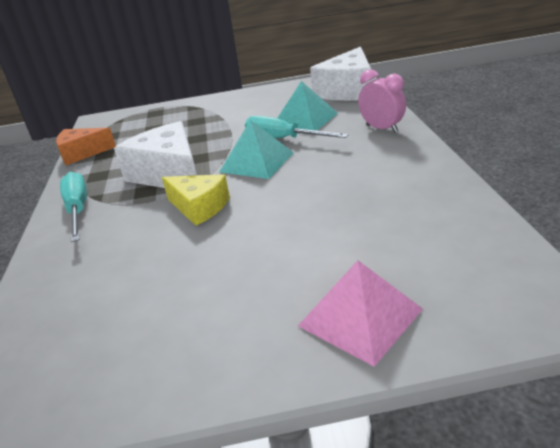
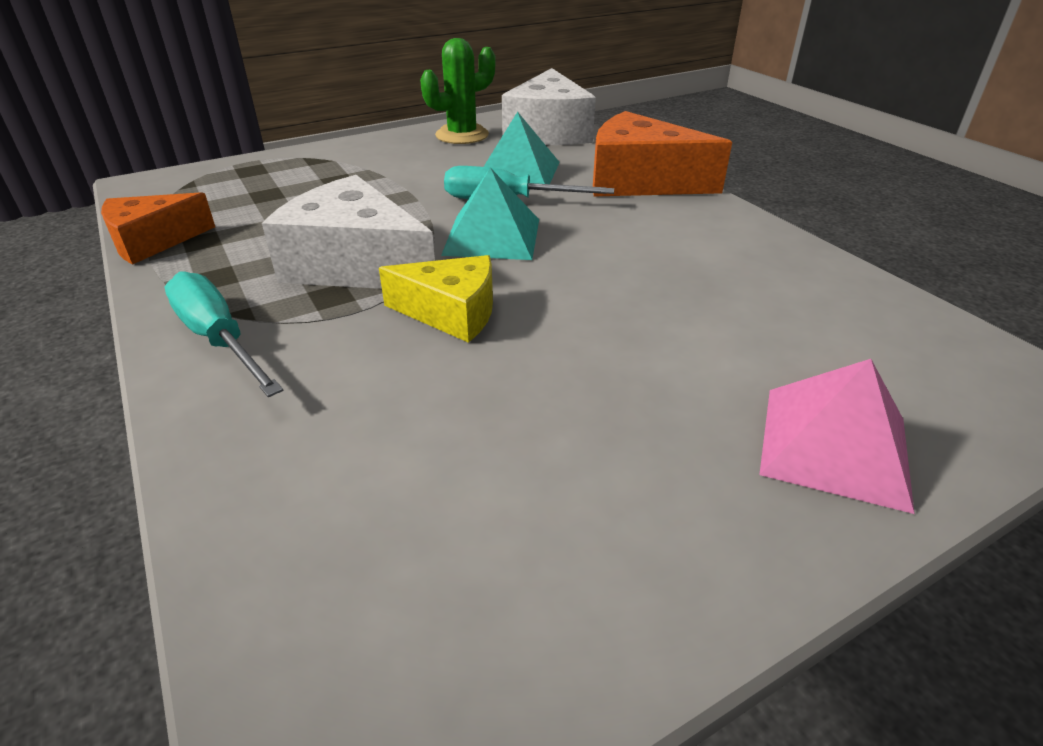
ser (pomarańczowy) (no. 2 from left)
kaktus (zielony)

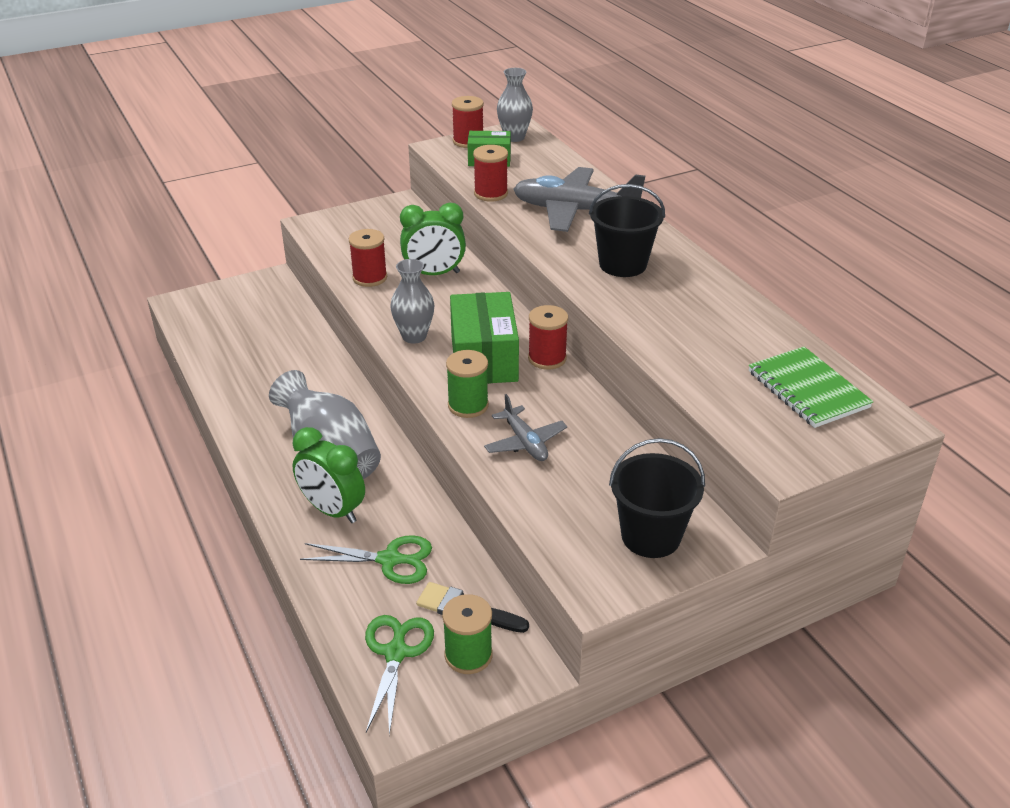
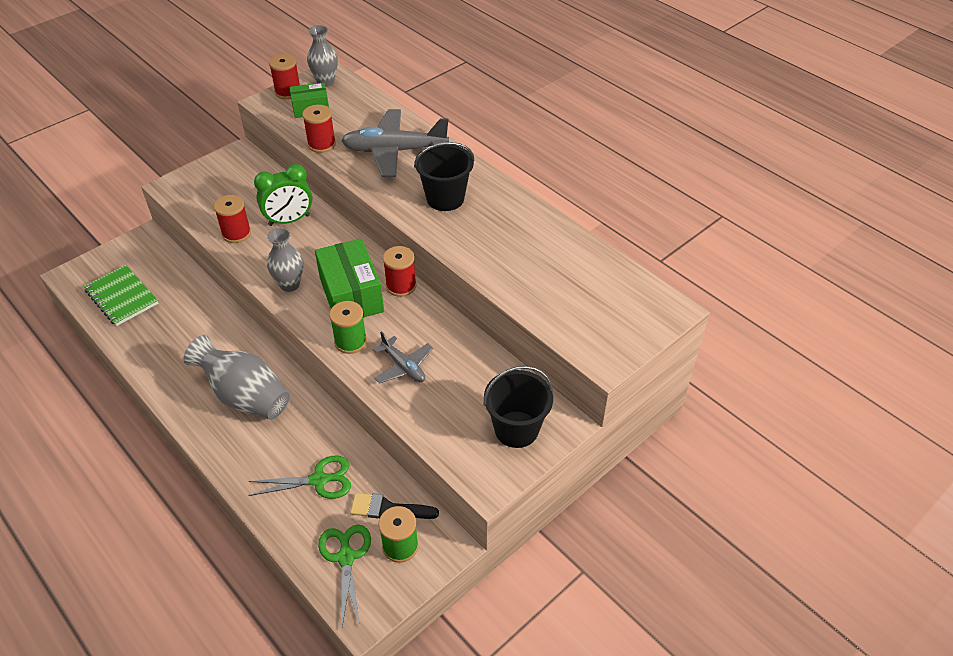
zeszyt (zielony)
budzik (zielony) (no. 1 from left in the first image)

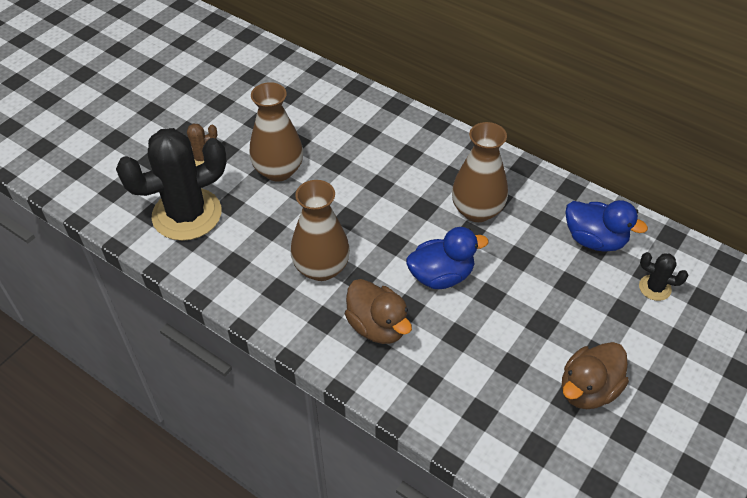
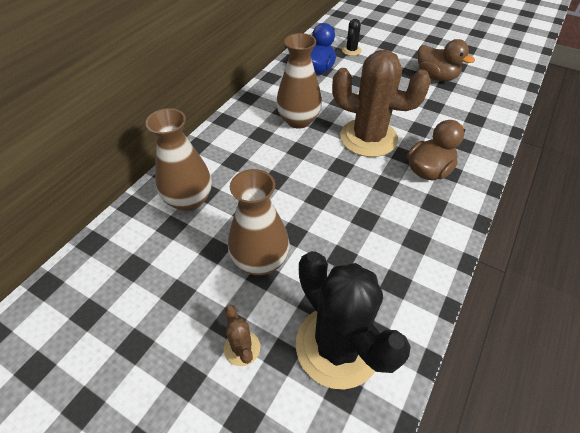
wazon (brązowy) (no. 1 from left)
kaktus (brązowy) (no. 2 from left)

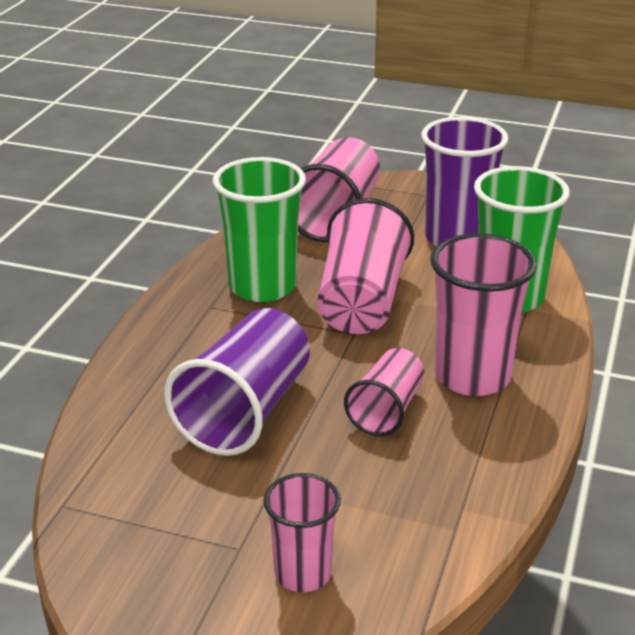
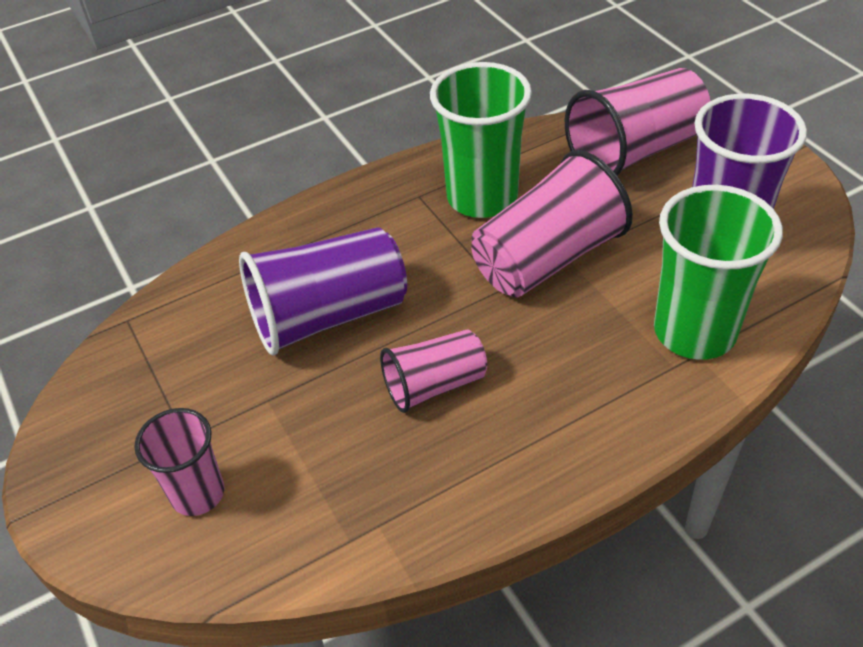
szklanka (różowy) (no. 5 from left in the first image)

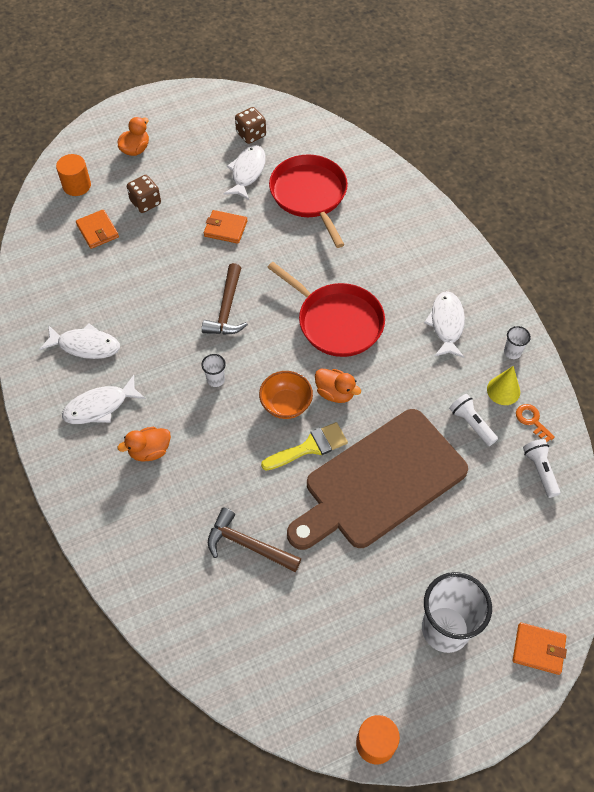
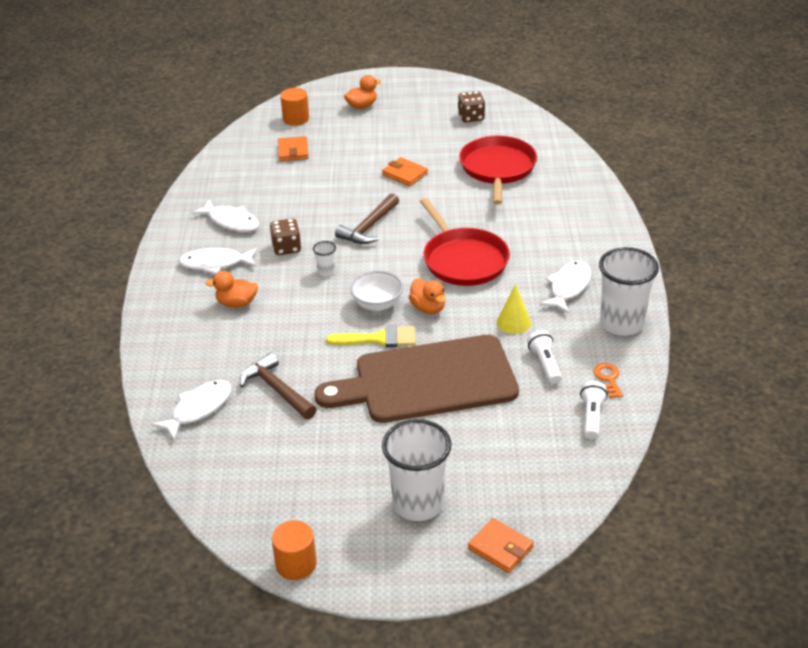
ryba (biały) (no. 1 from left)
kostka do gry (brązowy) (no. 1 from left)
szklanka (biały) (no. 3 from left)
stożek (żółty)
miska (biały)

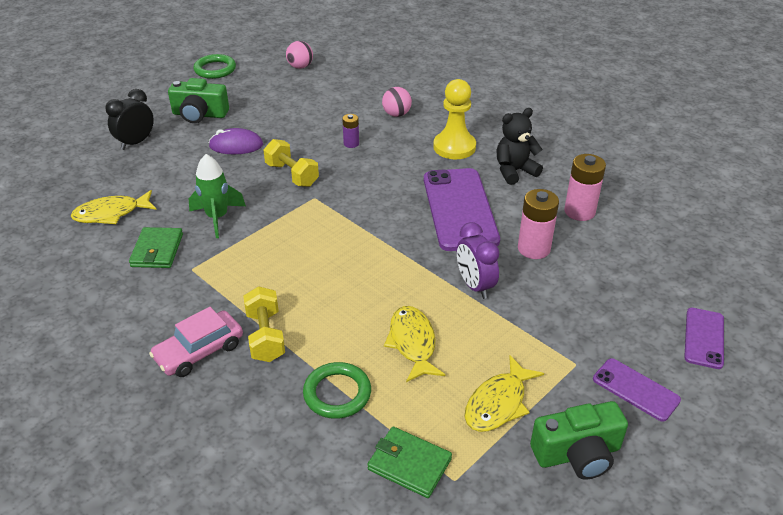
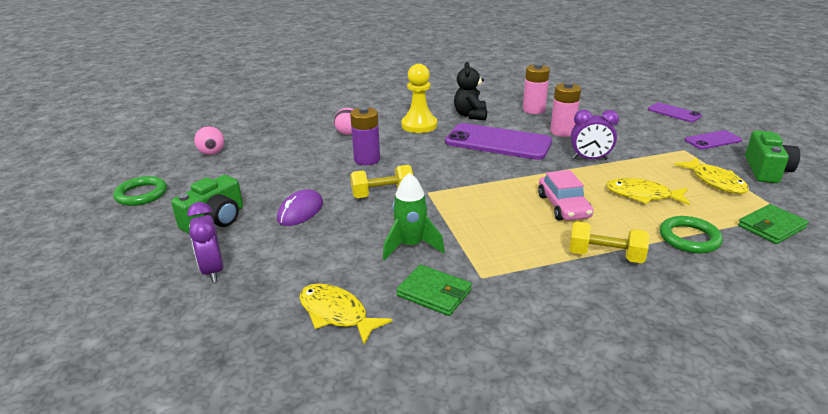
budzik (fioletowy) (no. 1 from left)
bateria (fioletowy)
ryba (żółty) (no. 1 from left)
samochód (różowy)

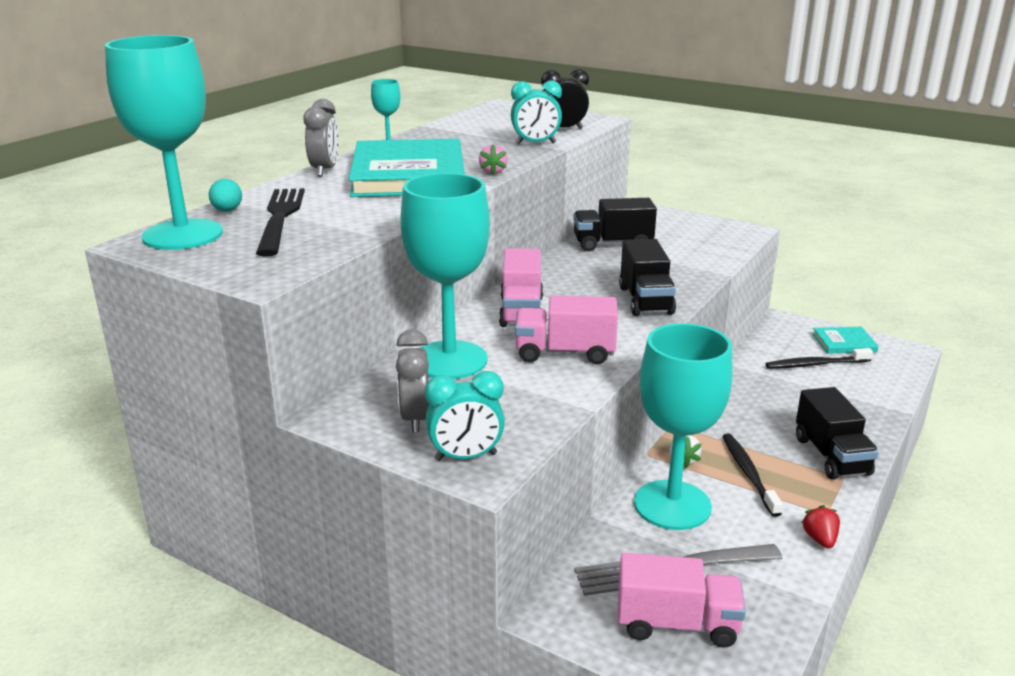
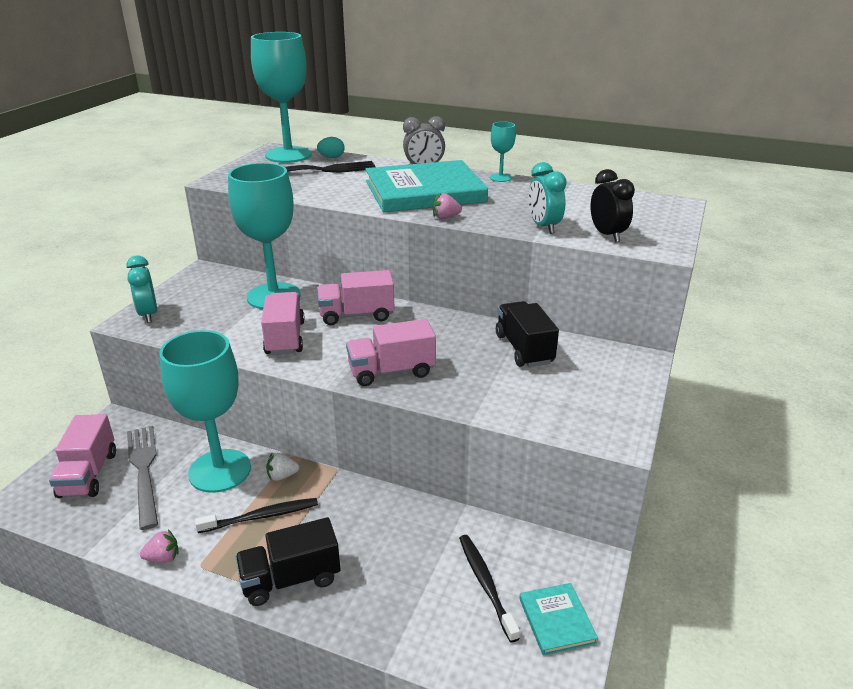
ciężarówka (różowy) (no. 4 from left)
budzik (szary) (no. 2 from left in the first image)
truskawka (różowy) (no. 1 from left)

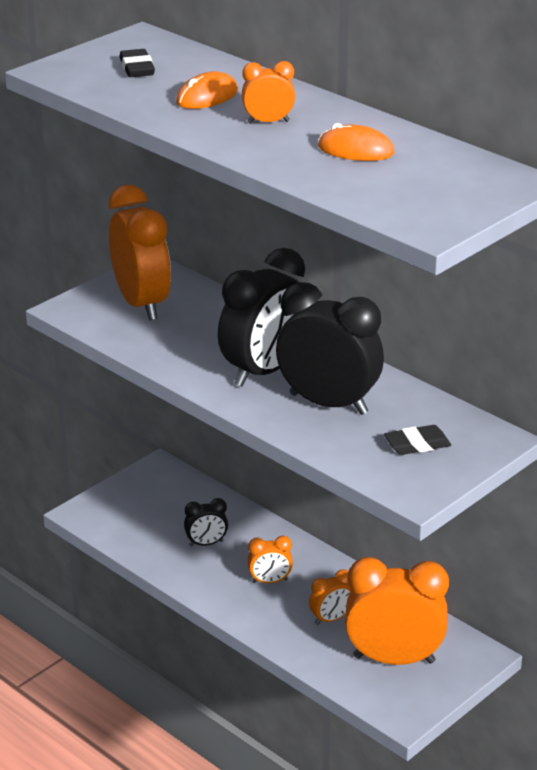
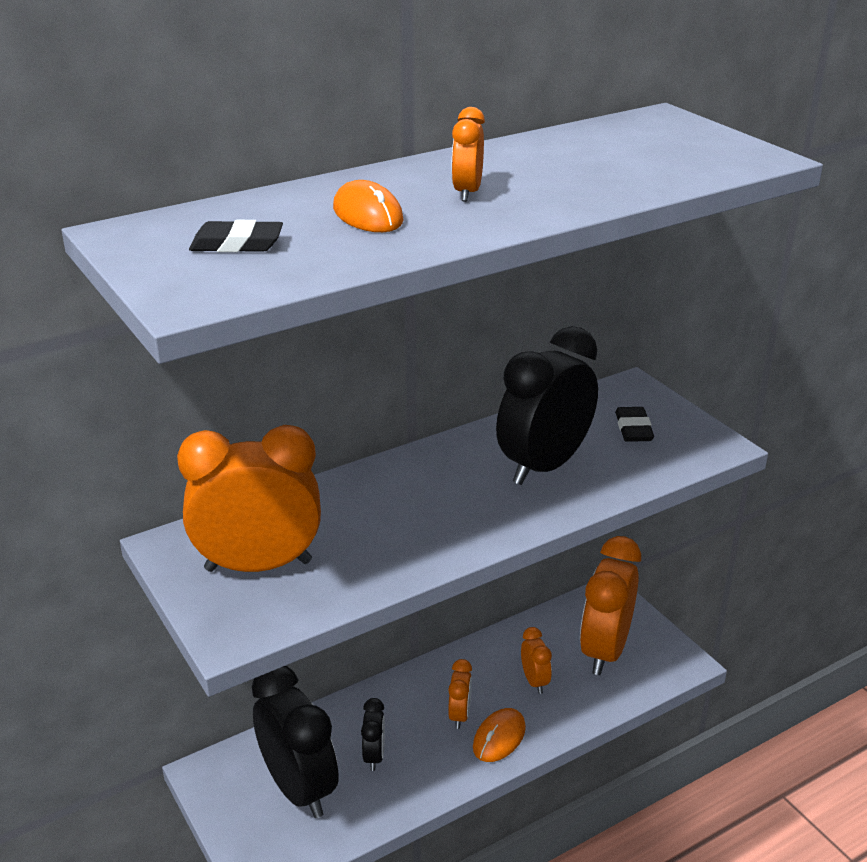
myszka (pomarańczowy) (no. 2 from left)
budzik (czarny) (no. 1 from left)

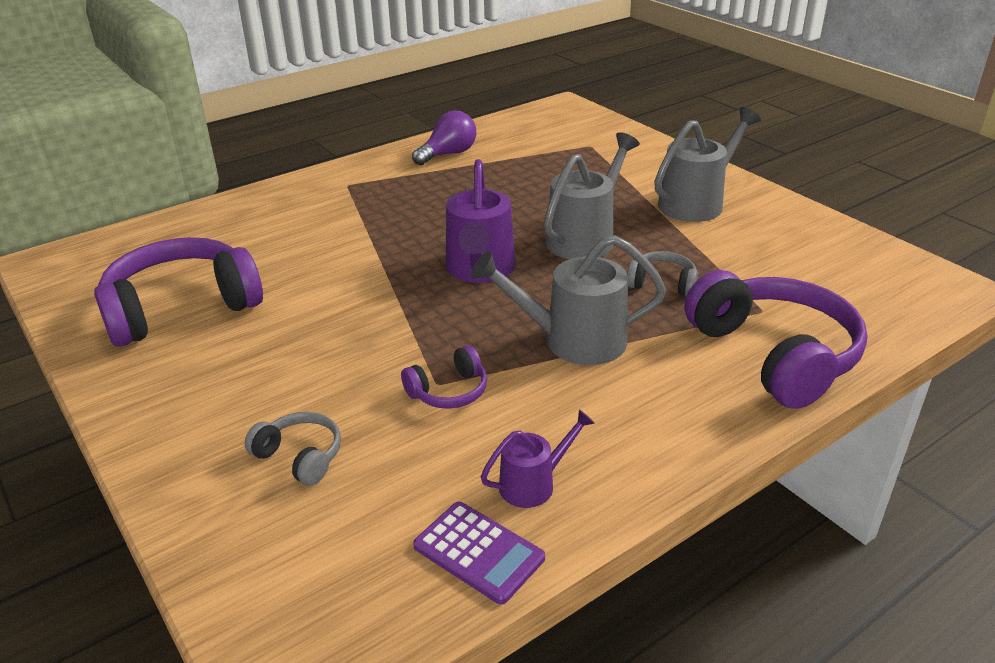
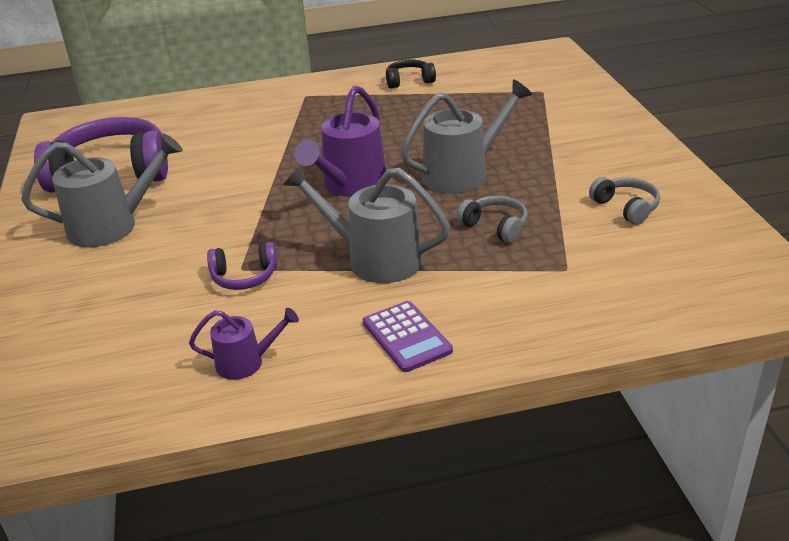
konewka (szary) (no. 1 from left)
słuchawki (czarny)
słuchawki (fioletowy) (no. 3 from left in the first image)
słuchawki (szary) (no. 2 from left)
kalkulator (fioletowy)

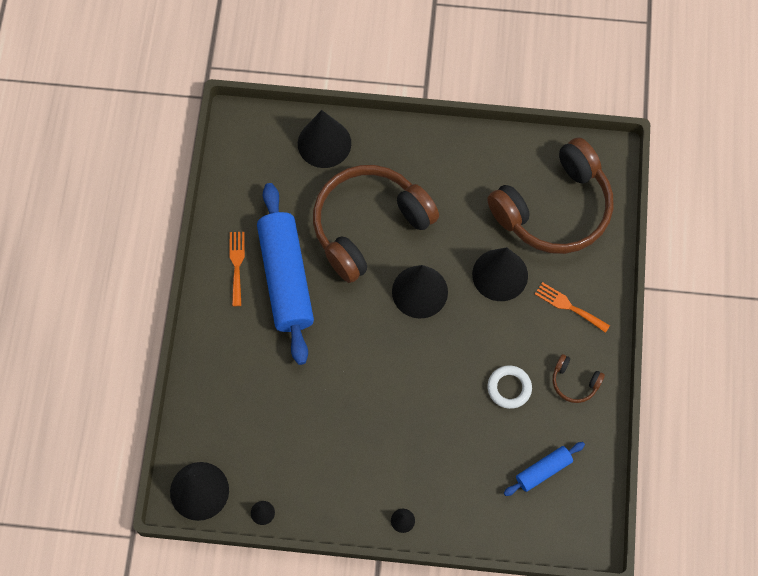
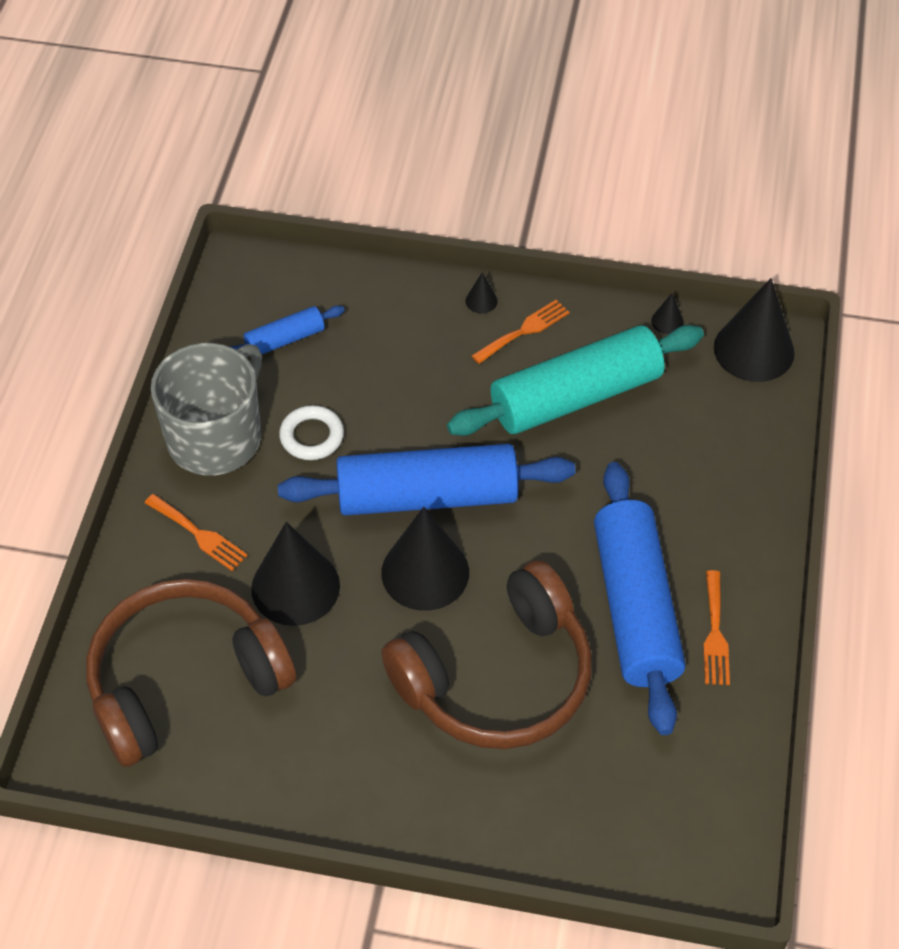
stożek (czarny) (no. 3 from left in the first image)
kubek (szary)
widelec (pomarańczowy) (no. 2 from left)
wałek do ciasta (turkusowy)
wałek do ciasta (niebieski) (no. 2 from left)

